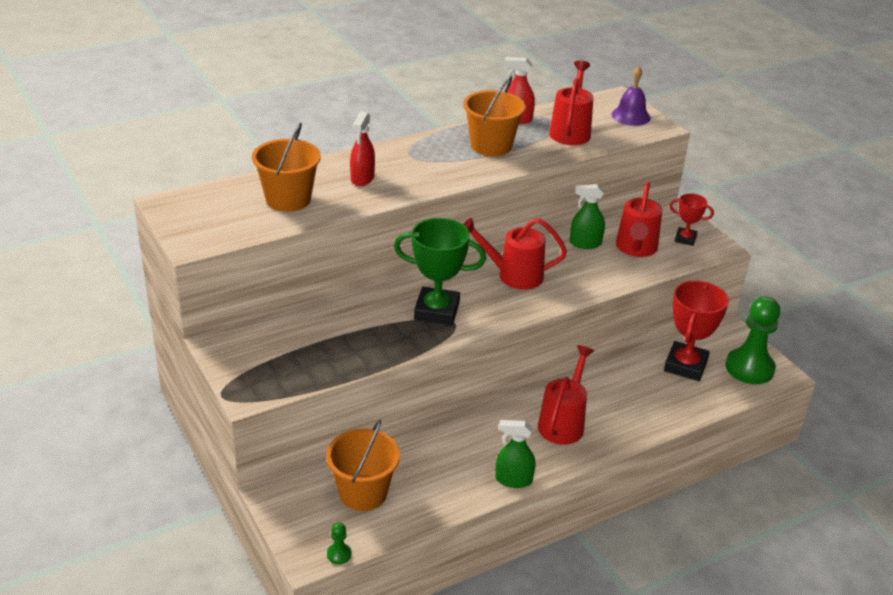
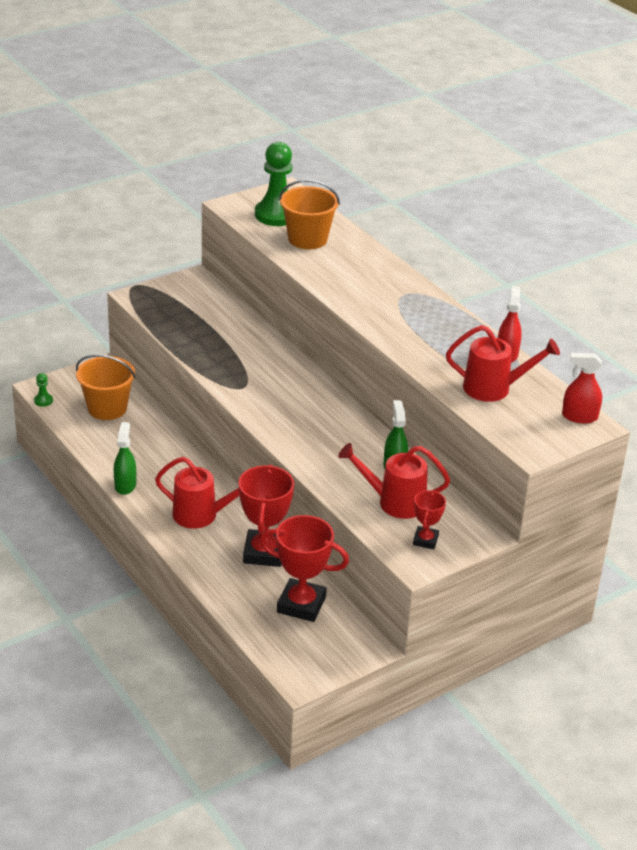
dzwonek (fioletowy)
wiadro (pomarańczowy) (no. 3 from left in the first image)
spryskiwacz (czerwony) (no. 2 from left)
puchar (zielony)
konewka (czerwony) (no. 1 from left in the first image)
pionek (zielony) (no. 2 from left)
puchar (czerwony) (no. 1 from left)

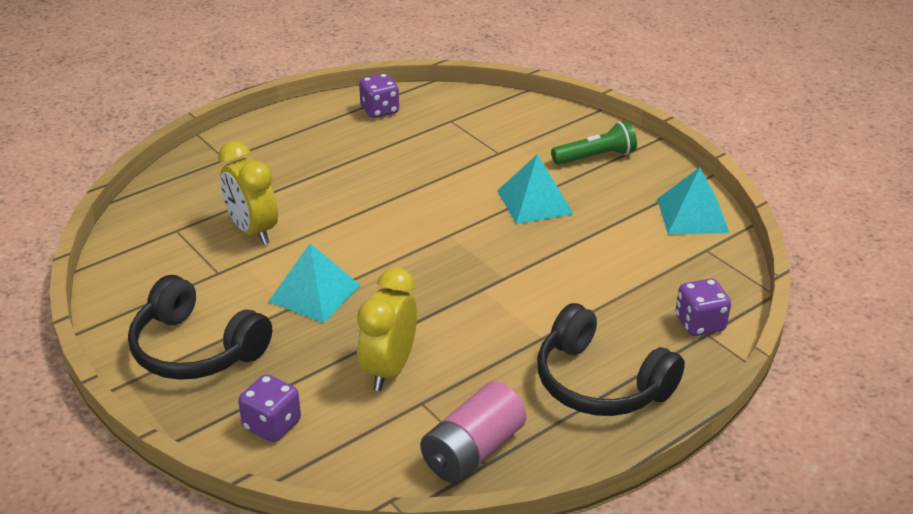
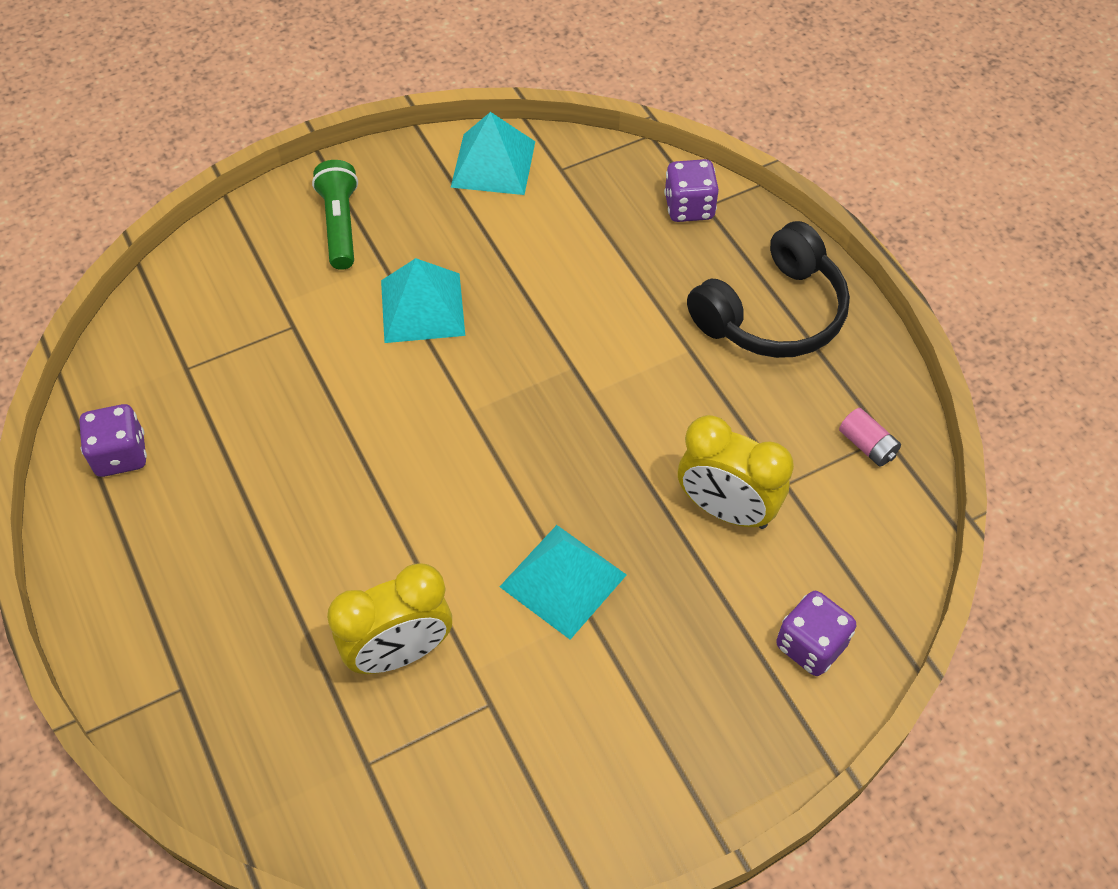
słuchawki (czarny) (no. 1 from left in the first image)
bateria (różowy)

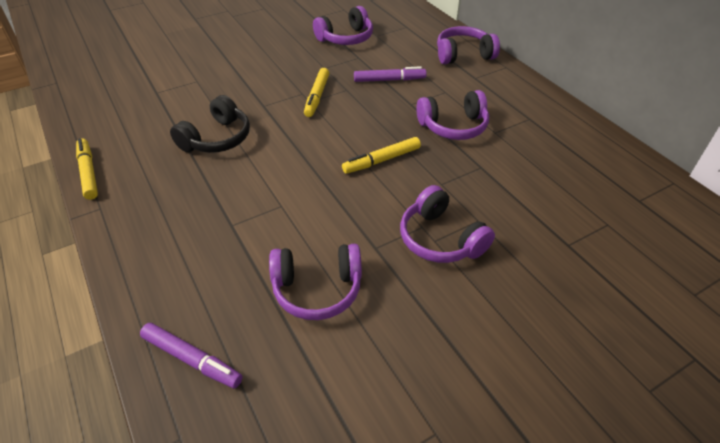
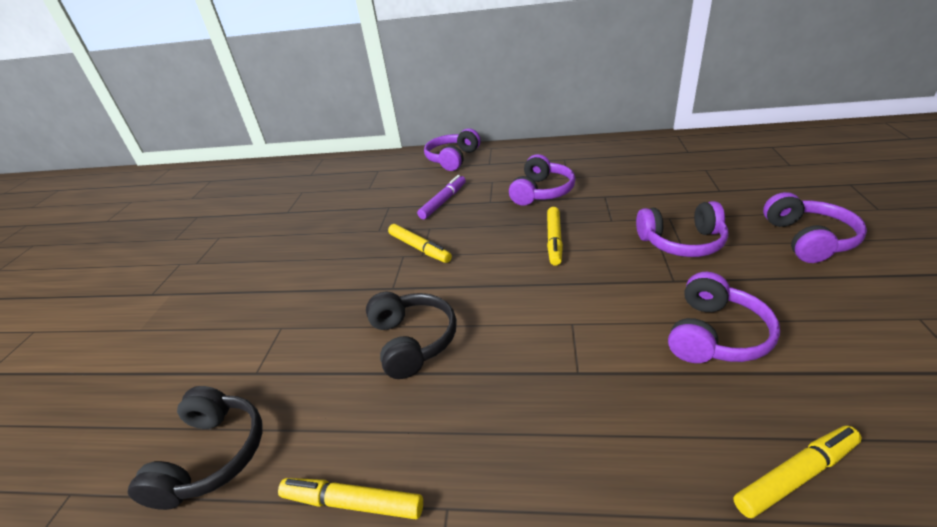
słuchawki (fioletowy) (no. 5 from left)
flamaster (żółty) (no. 4 from left)
słuchawki (czarny) (no. 1 from left)

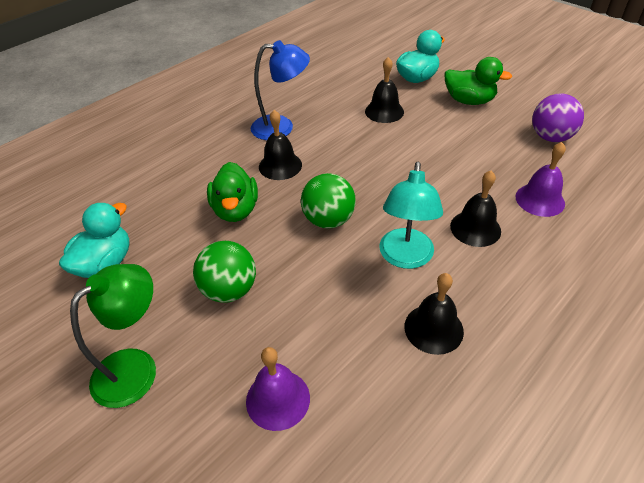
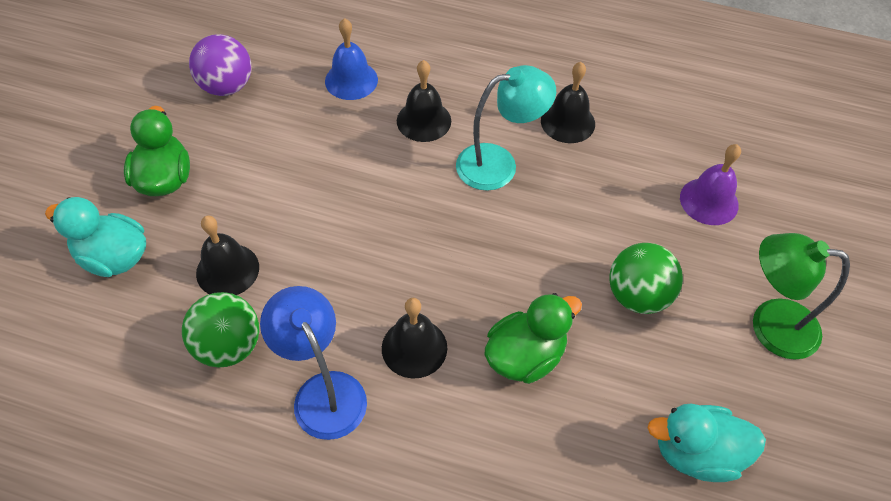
dzwonek (niebieski)
piłka (zielony) (no. 1 from left)

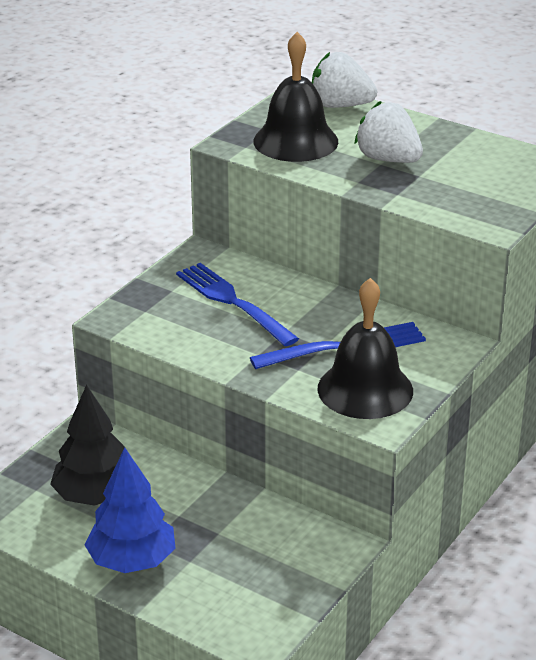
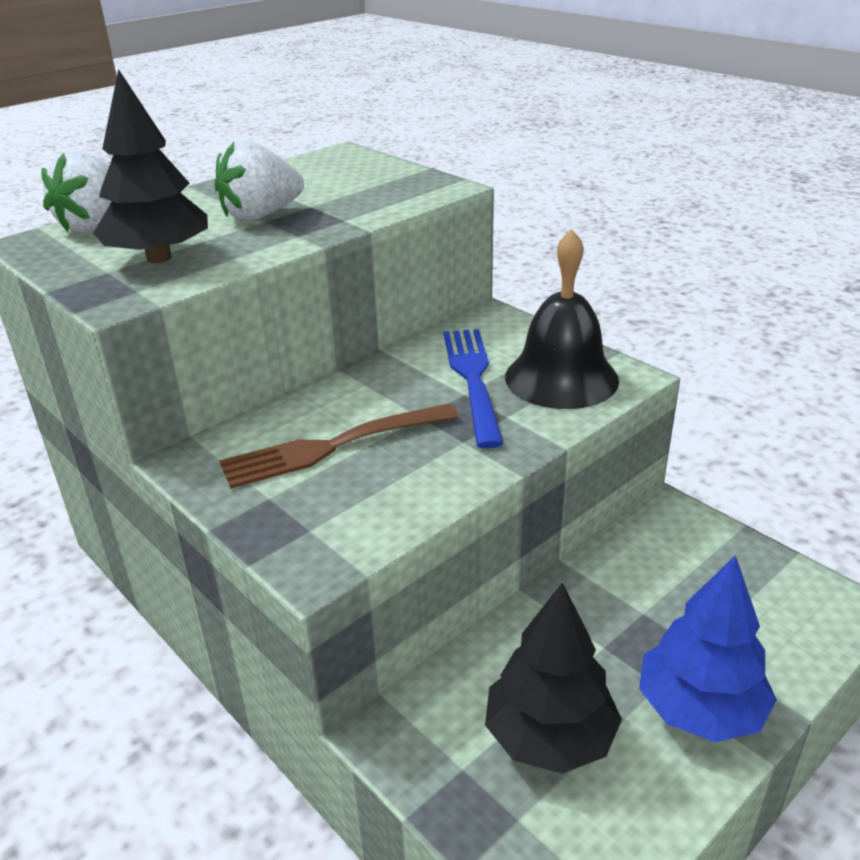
drzewko (czarny) (no. 1 from left)
widelec (brązowy)

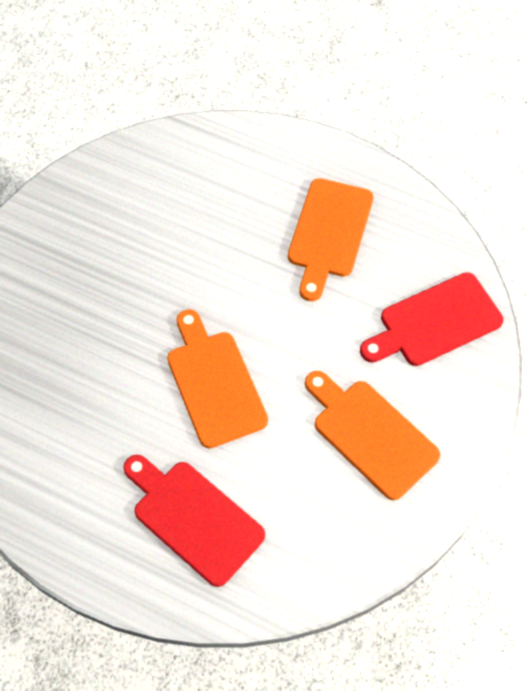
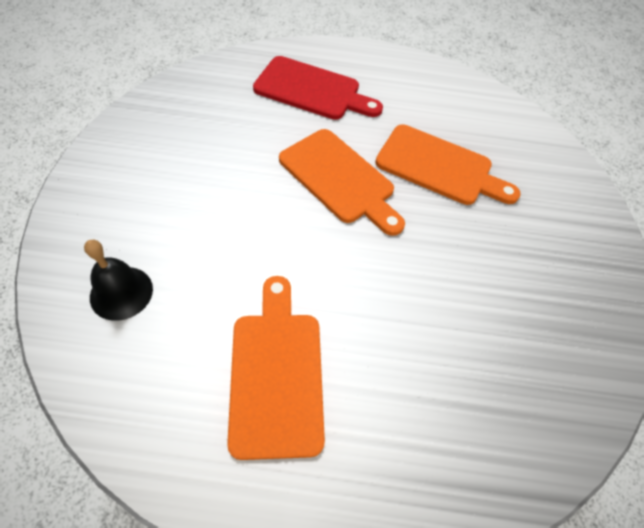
dzwonek (czarny)
deska do krojenia (pomarańczowy) (no. 3 from left)

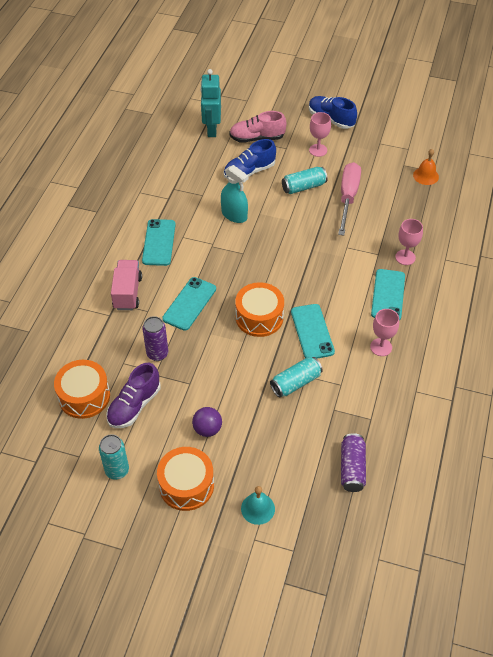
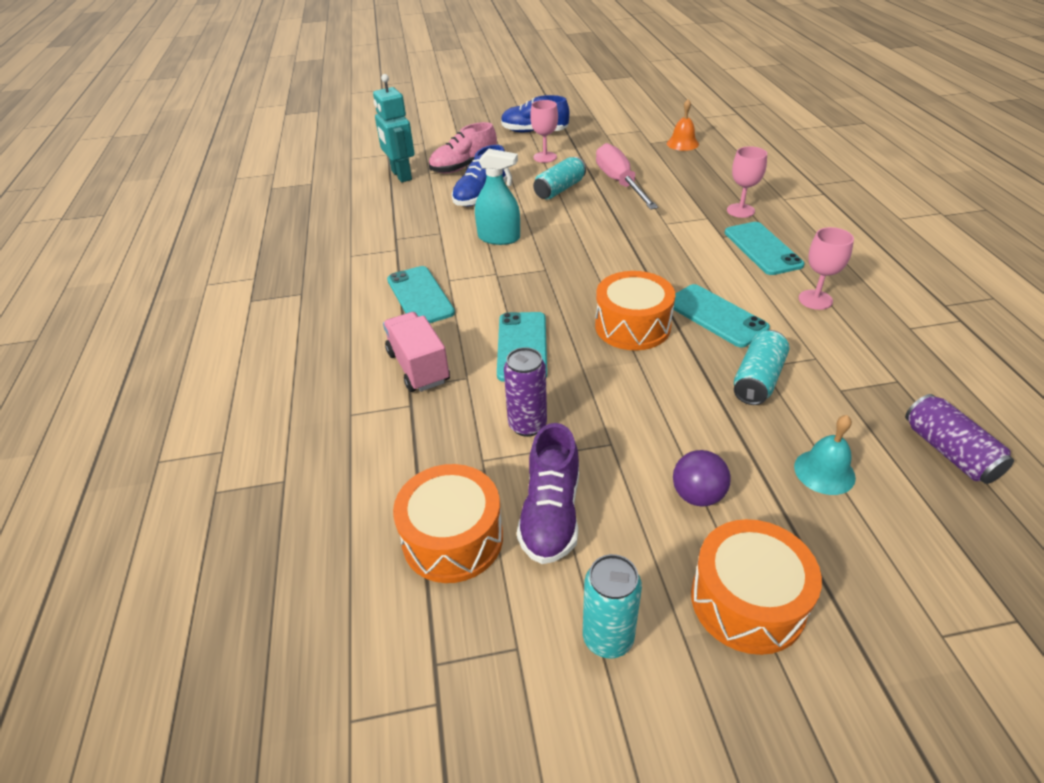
dzwonek (turkusowy)

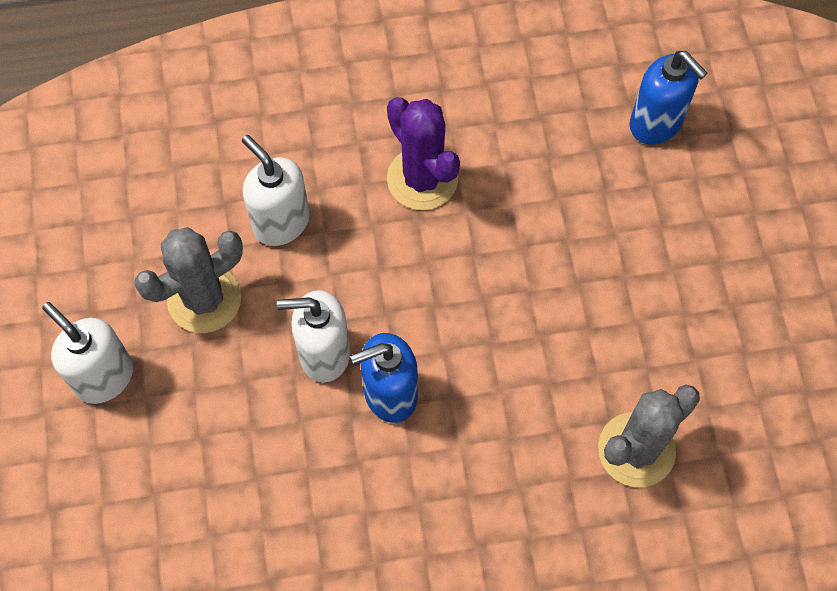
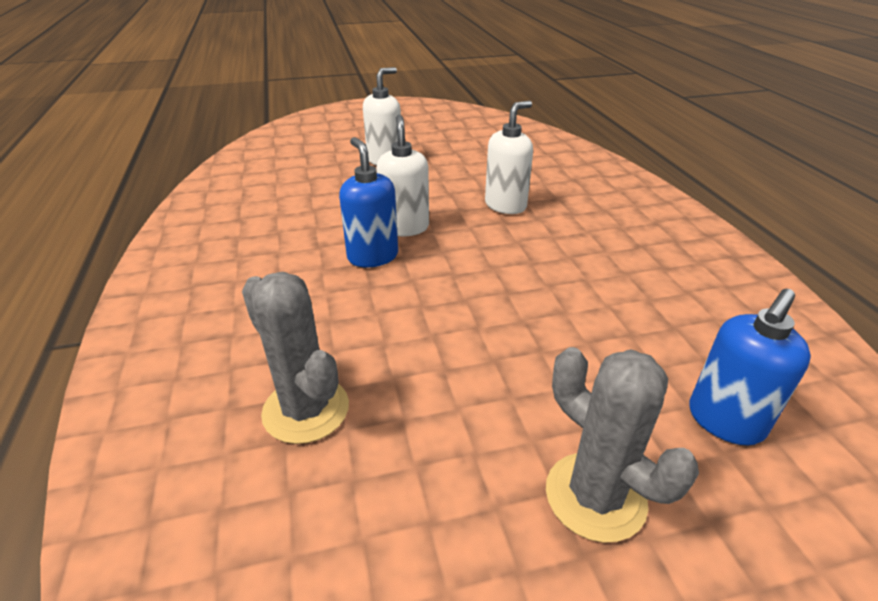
kaktus (fioletowy)
kaktus (szary) (no. 2 from left)

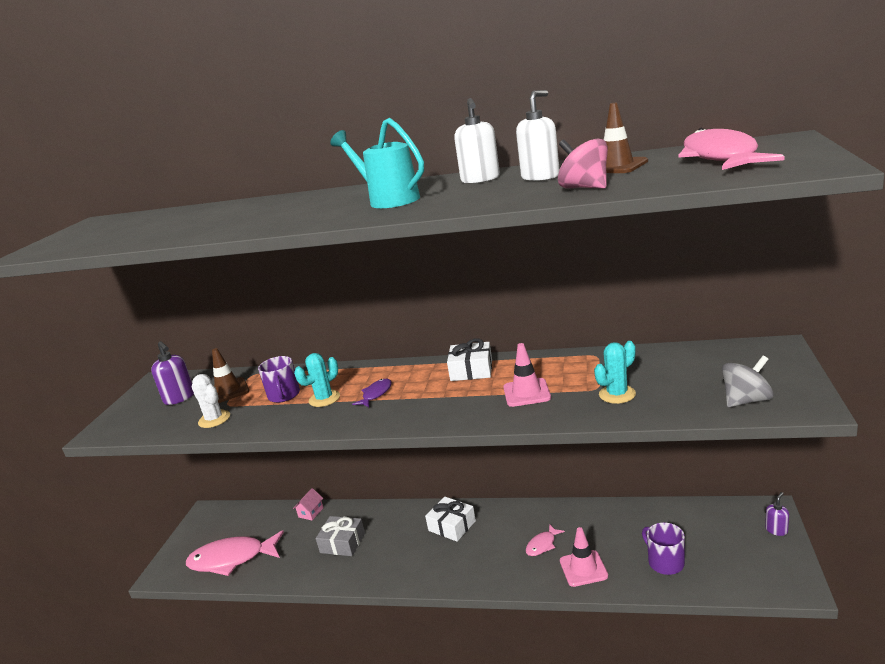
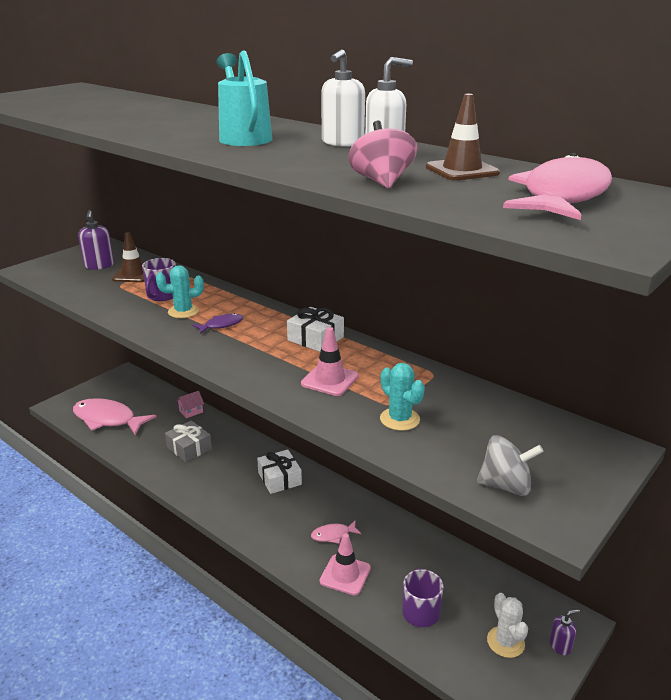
kaktus (turkusowy) (no. 2 from left)
kaktus (biały)

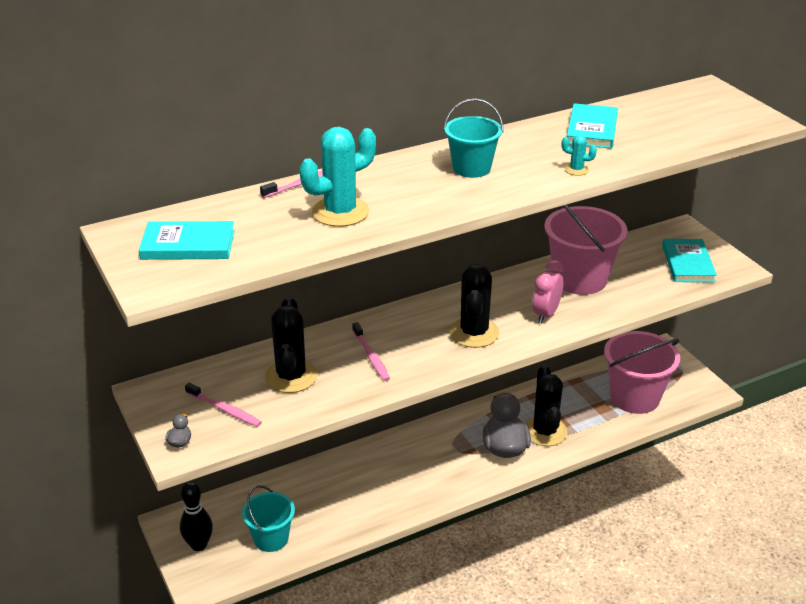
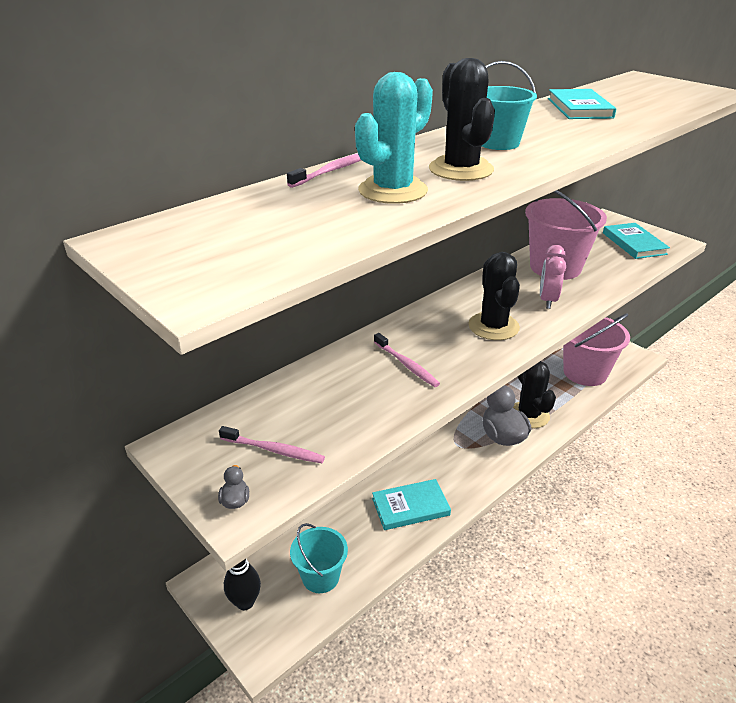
kaktus (turkusowy) (no. 2 from left in the first image)
książka (turkusowy) (no. 1 from left)
kaktus (czarny) (no. 1 from left)

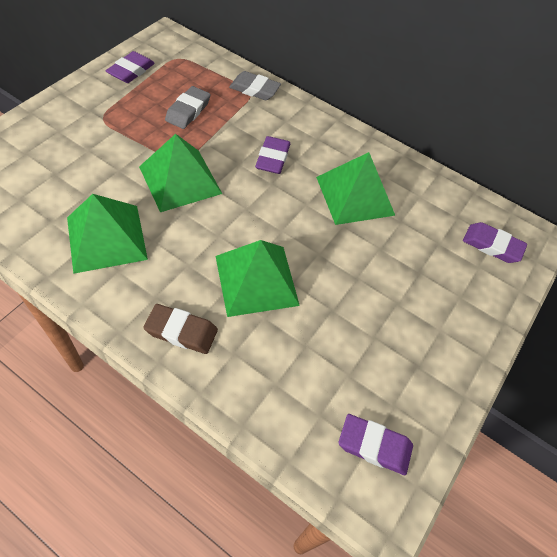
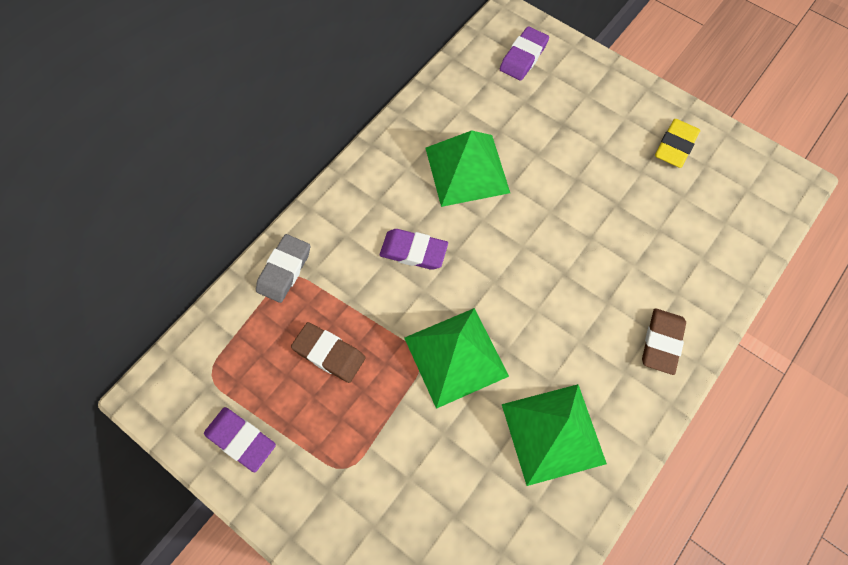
gumka do mazania (brązowy) (no. 1 from left)
piramida (zielony) (no. 3 from left in the first image)
gumka do mazania (fioletowy) (no. 3 from left in the first image)
gumka do mazania (żółty)

